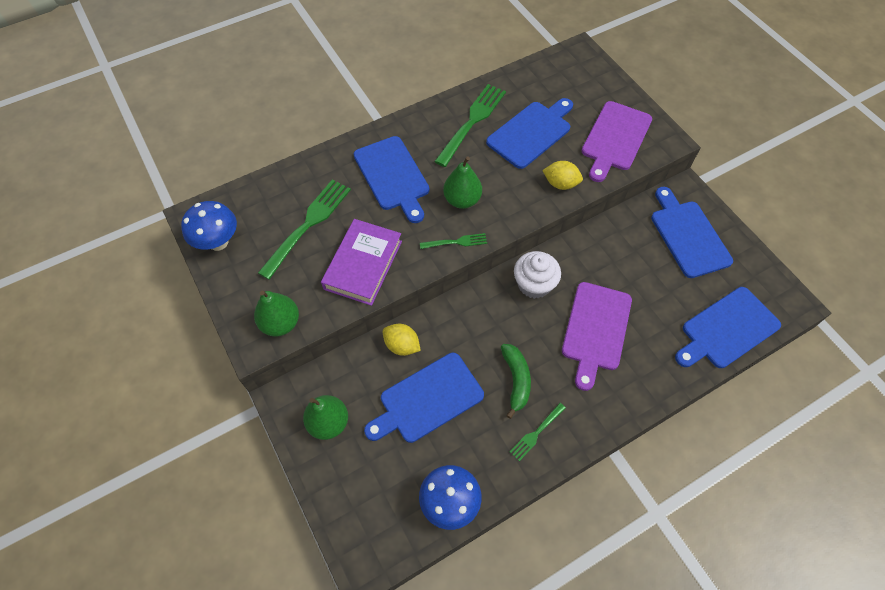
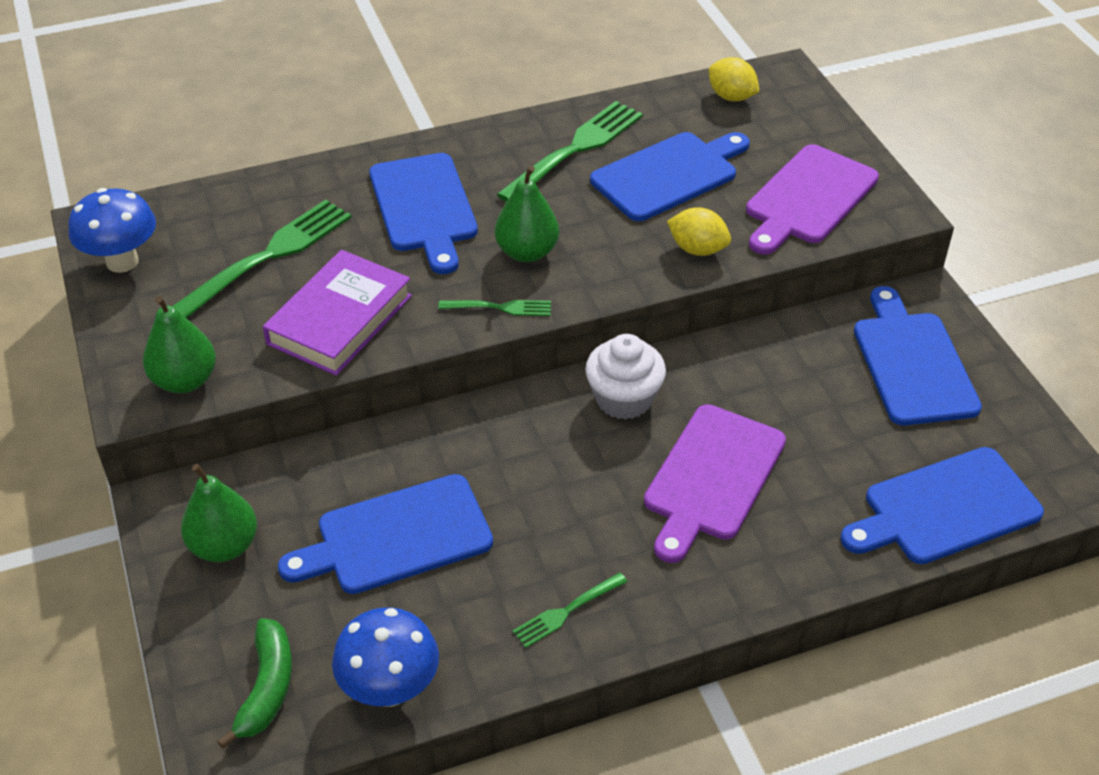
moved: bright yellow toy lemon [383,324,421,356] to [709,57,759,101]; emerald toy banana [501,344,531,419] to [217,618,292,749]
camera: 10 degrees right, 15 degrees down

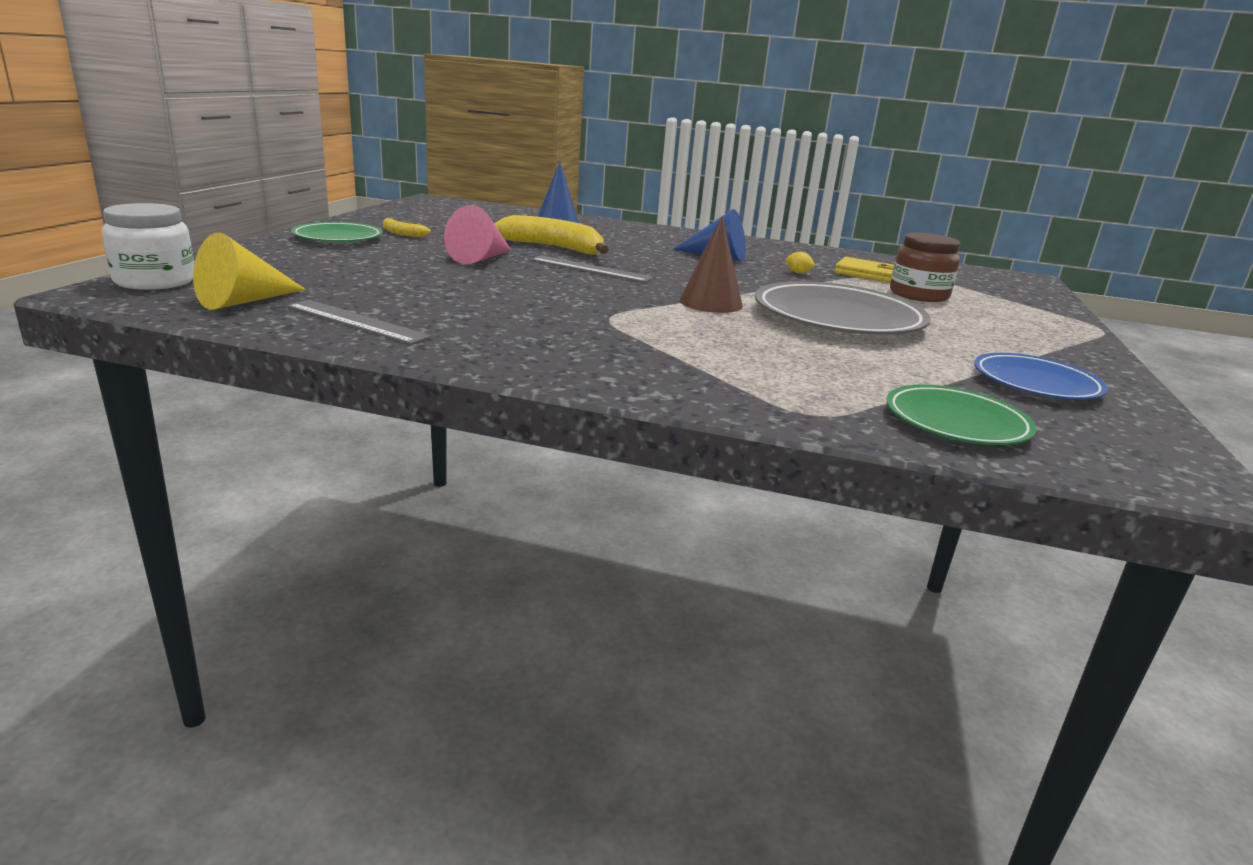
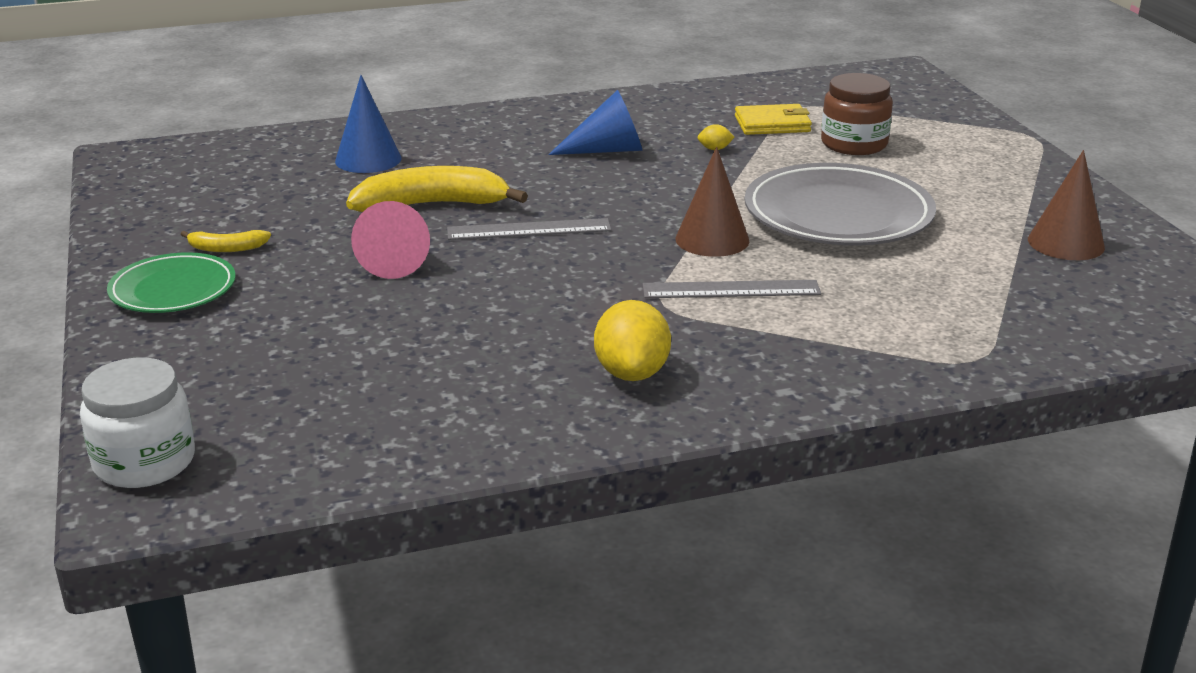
removed: bright yellow cone shape [193,233,306,310]; emerald plate [886,385,1037,445]
added: bright yellow toy lemon [594,300,671,381]
moved: grey straightedge [287,300,431,344] to [642,280,821,298]
replaced: cobalt plate [974,353,1108,400] to brown cone shape [1028,150,1105,260]
camera: 30 degrees left, 5 degrees up

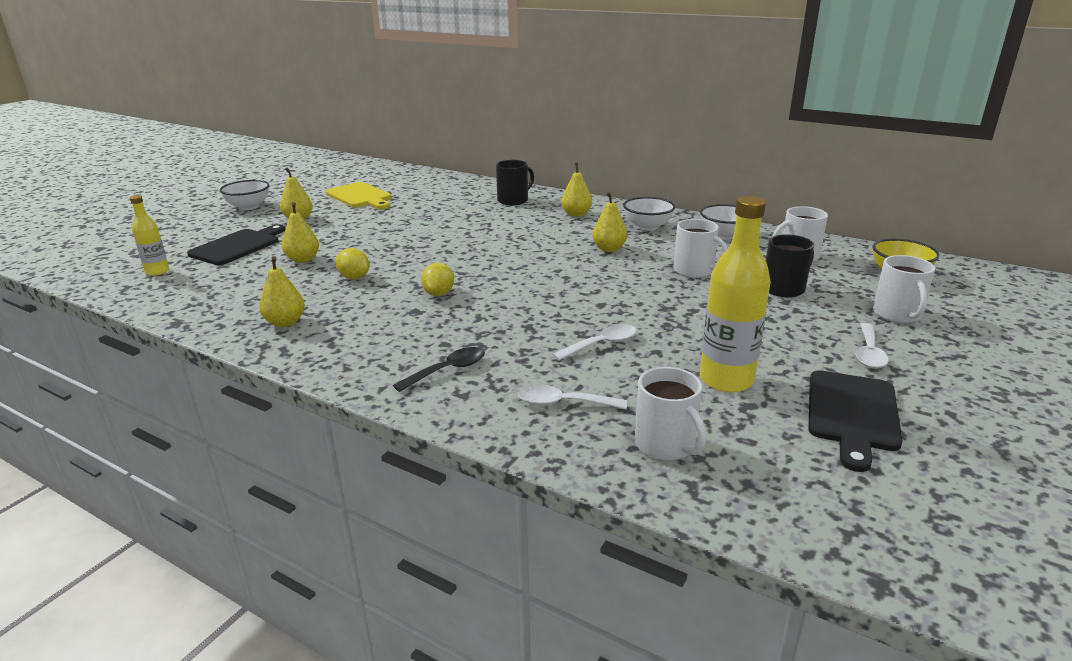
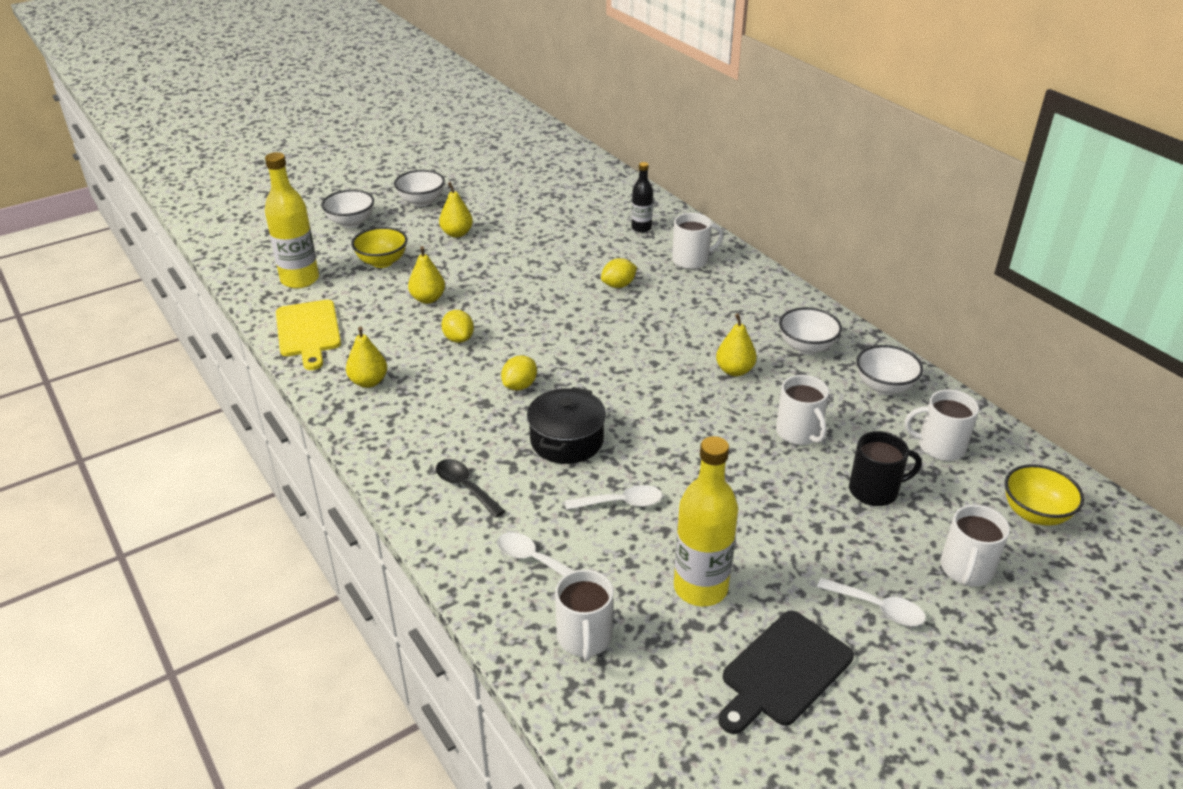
removed: bright yellow pear fruit [561,162,592,217]
added: white serving bowl [321,190,374,228]; jet-black pot [527,387,606,464]; bright yellow toy lemon [601,258,637,288]; jet-black drink bottle [632,162,653,233]
moved: bright yellow chopping board [325,182,392,209] to [276,300,341,370]
replaced: jet-black chopping board [187,224,285,265] to bright yellow serving bowl [351,227,407,268]
recoloured: jet-black coffee mug [496,160,534,205] to white coffee mug [672,213,723,269]
turned: jet-black teaspoon [393,347,485,392] = [436,459,505,518] 120 degrees counterclockwise; white teaspoon [856,323,889,368] = [817,578,926,626] 105 degrees counterclockwise
resized: bright yellow drink bottle [130,195,169,276] = [265,152,319,289] x1.77
camera: 25 degrees right, 10 degrees up

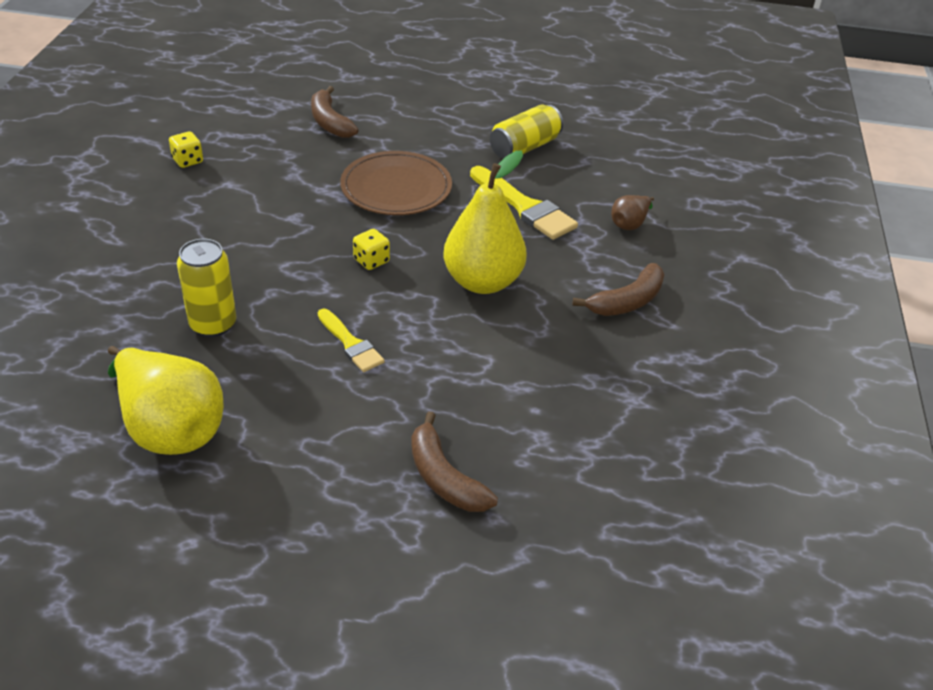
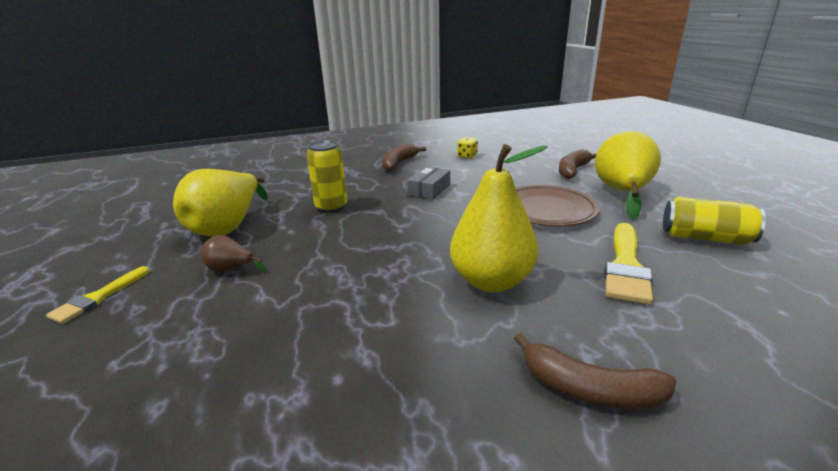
removed: bright yellow die [353,229,390,270]
added: grey box [407,167,450,199]; bright yellow pear fruit [595,131,661,220]
moved: bright yellow brush [318,309,385,372] to [46,266,150,324]; brown toy banana [411,411,498,512] to [382,144,426,171]; brown pear fruit [611,195,654,230] to [200,235,266,273]
camera: 65 degrees right, 15 degrees down

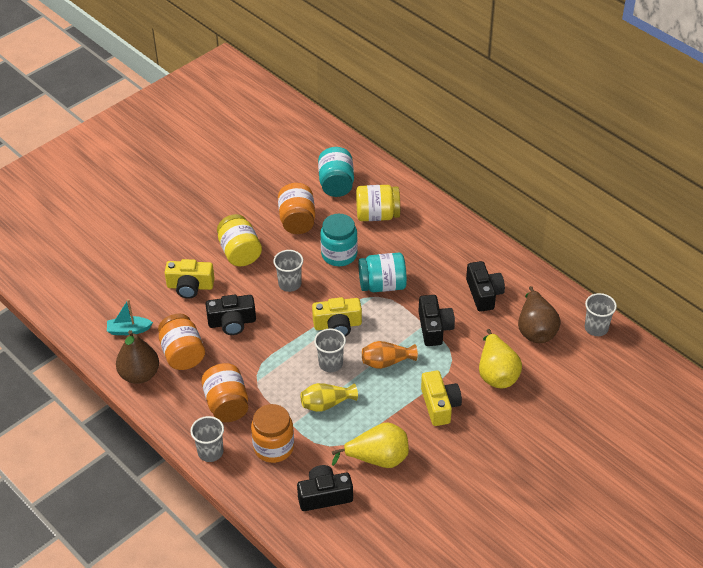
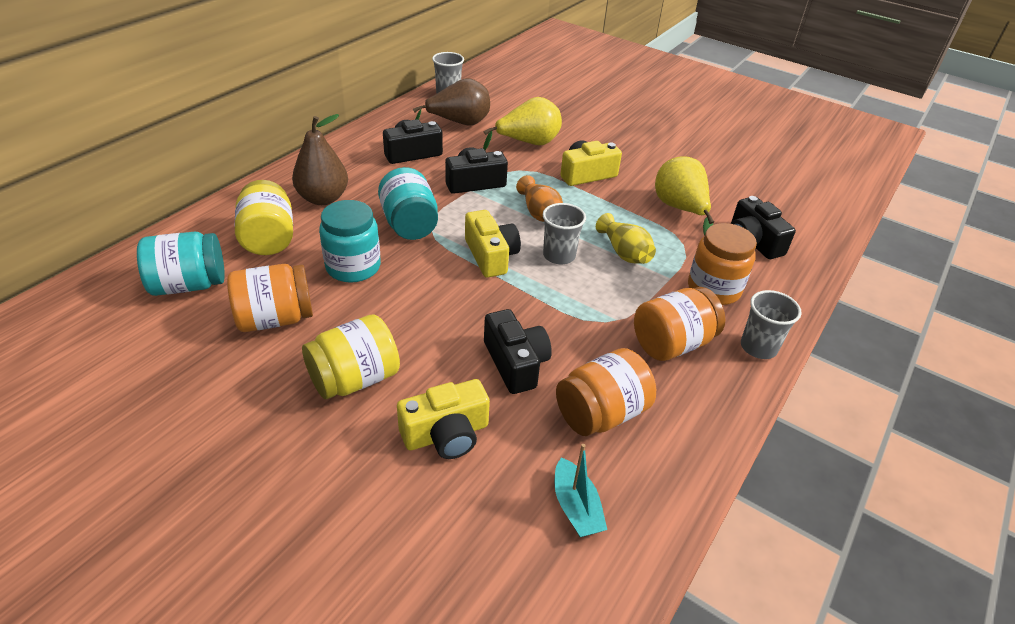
removed: grey cup [273,250,303,292]
moved: brown pear fruit [116,330,159,384] to [292,114,348,205]
turned: bright yellow camera [165,259,215,299] = [397,379,490,459] 75 degrees clockwise
camera: 105 degrees left, 5 degrees down

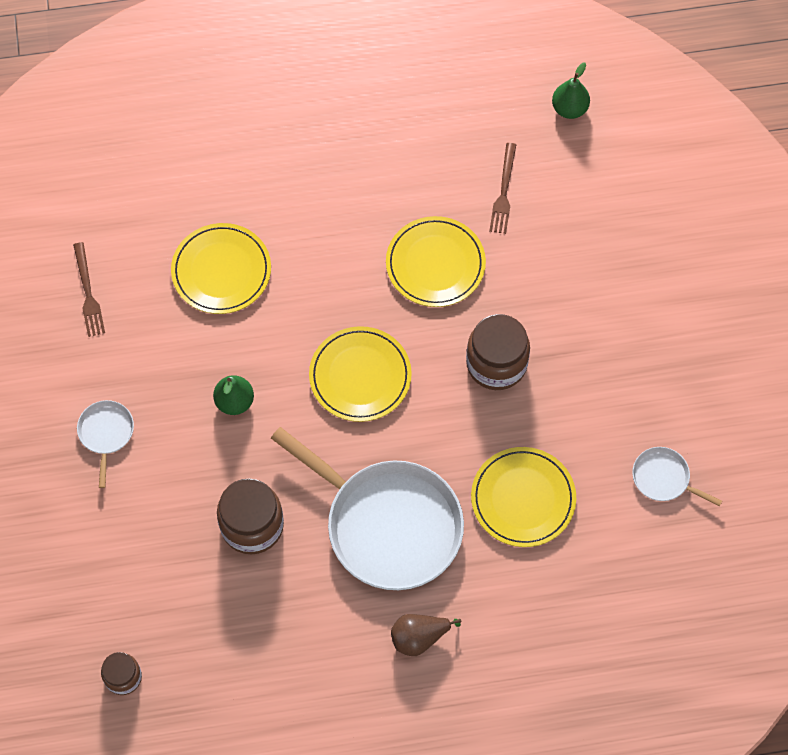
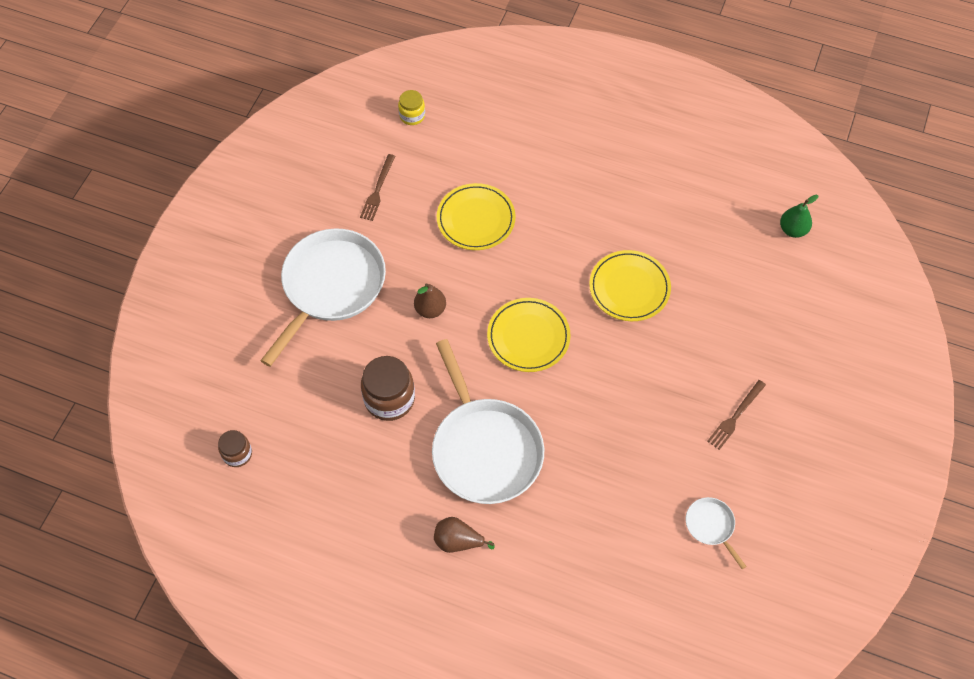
removed: brown preserve jar [466,314,530,390]; bright yellow plate [471,447,576,547]
added: bright yellow preserve jar [398,90,425,125]
moved: brown dinner fork [489,143,516,234] to [707,380,766,450]
recoloured: emerald pear fruit [213,375,254,415] to brown pear fruit [414,283,446,318]
resized: white skillet [77,400,134,488] = [260,228,386,366] x2.32
camera: 30 degrees right, 5 degrees down

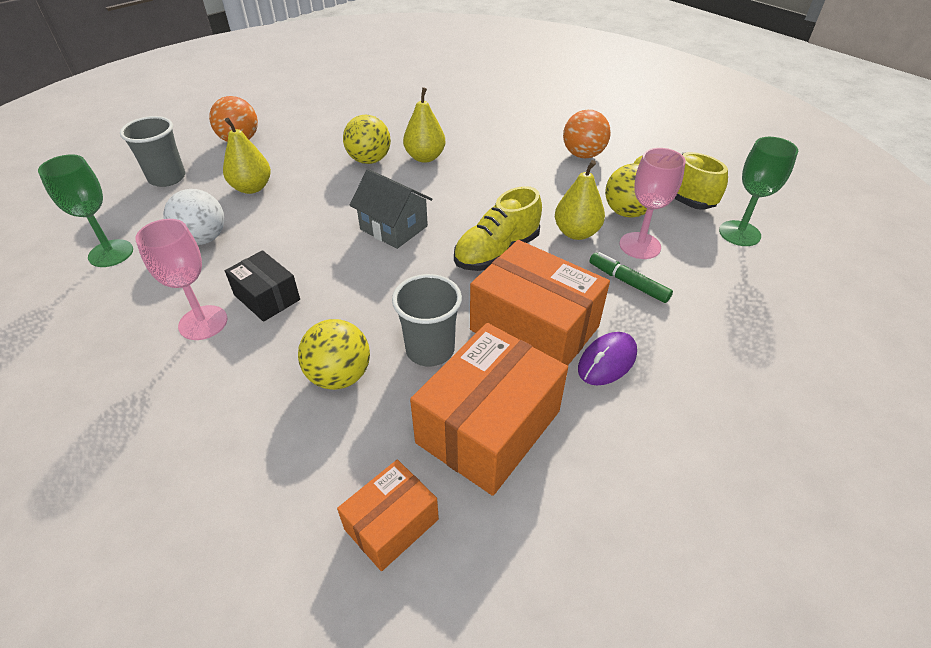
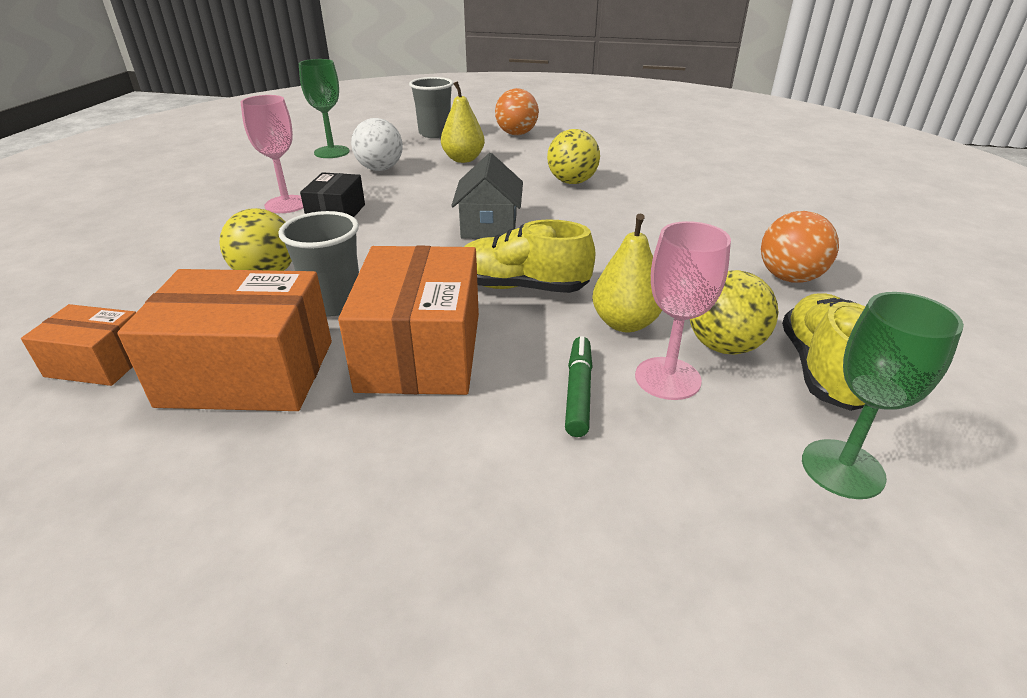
removed: bright yellow pear fruit [403,87,446,163]; royal purple PC mouse [578,332,637,386]
camera: 55 degrees right, 10 degrees down

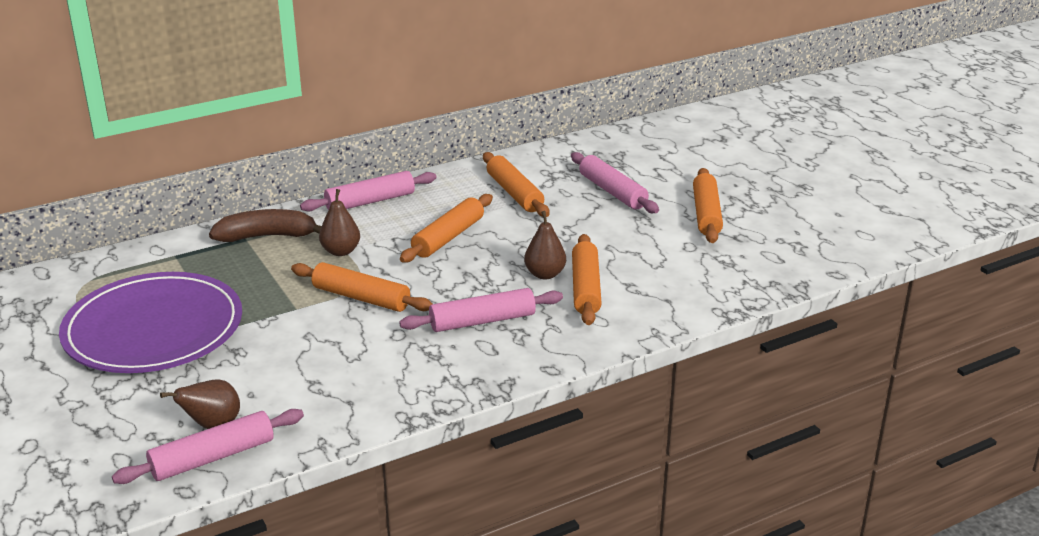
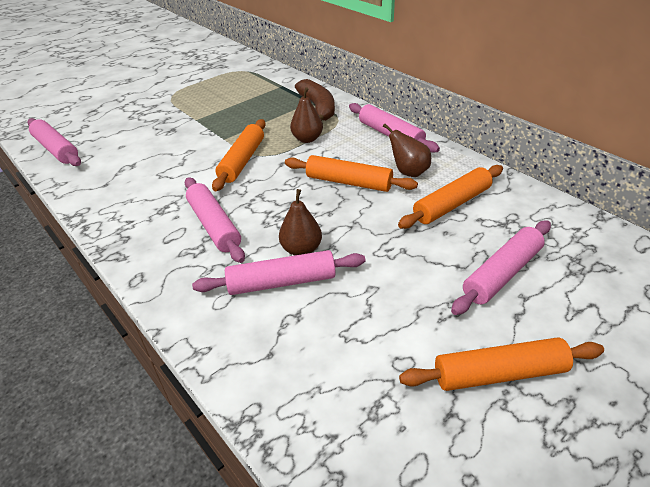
removed: royal purple plate [59,272,242,373]
moved: brown pear fruit [160,379,240,429] to [383,124,431,177]
recoloured: bright orange dough roller [572,234,602,325] to rosy dough roller [192,250,365,295]
camera: 80 degrees right, 10 degrees up

